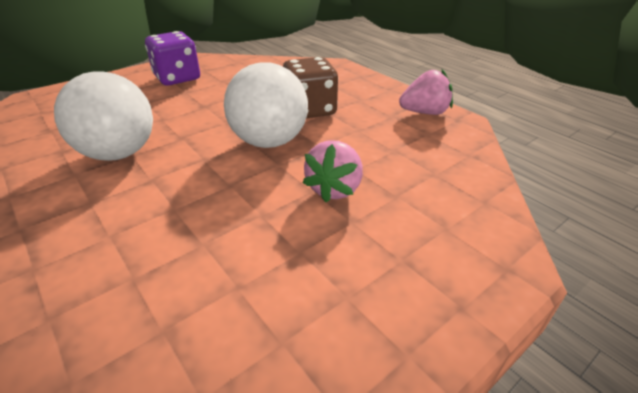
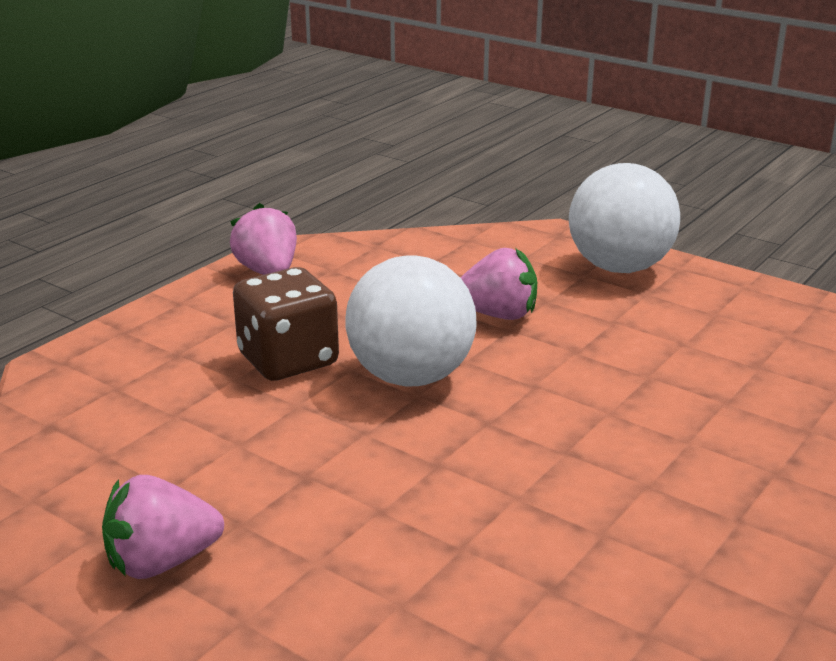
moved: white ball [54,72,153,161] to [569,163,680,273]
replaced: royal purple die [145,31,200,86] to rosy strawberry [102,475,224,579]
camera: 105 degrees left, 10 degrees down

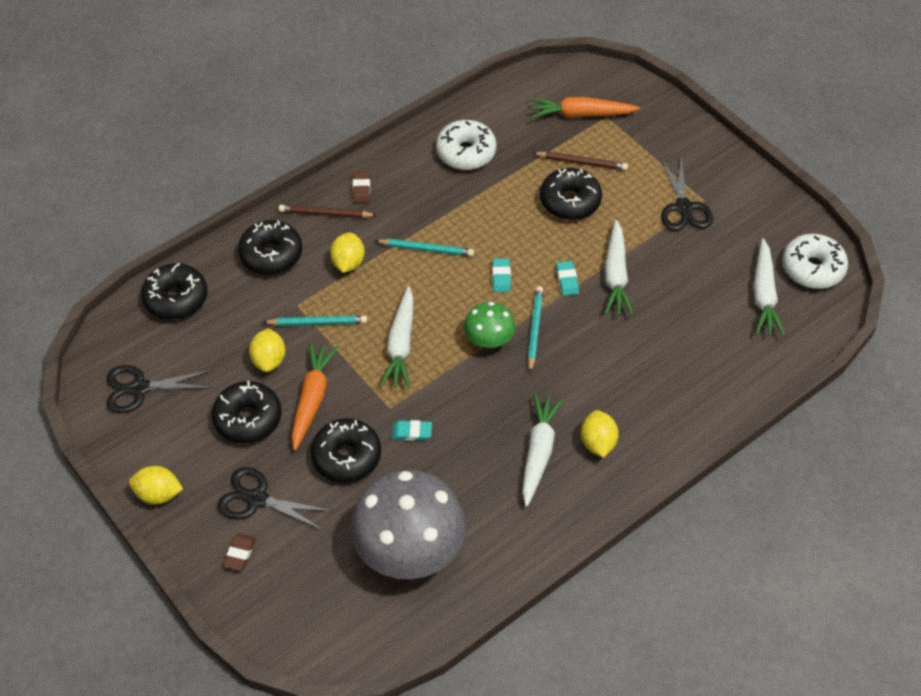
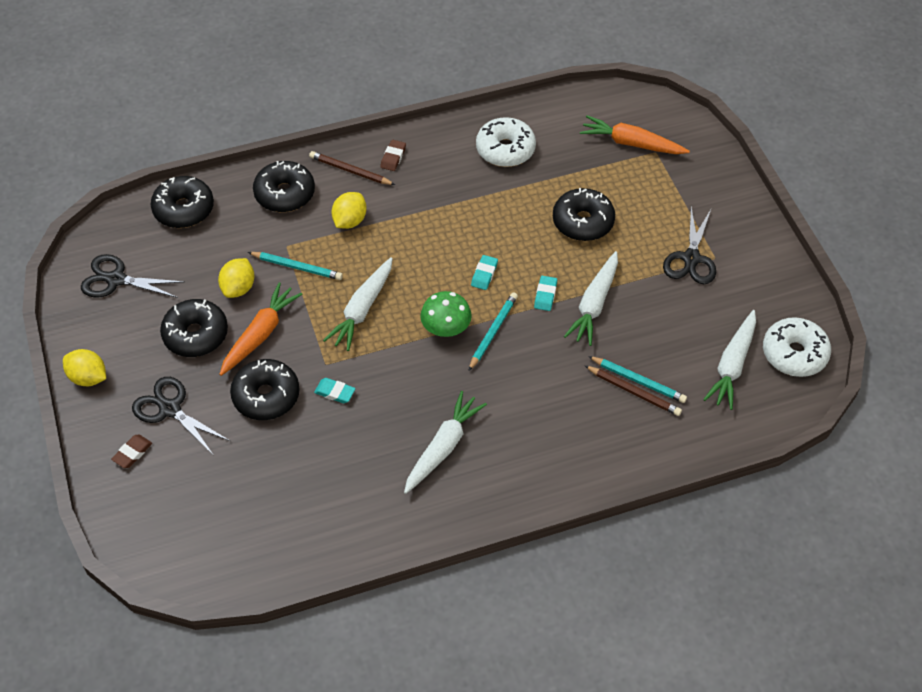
removed: grey toadstool [350,470,466,579]; bright yellow toy lemon [581,410,619,458]
moved: teal pencil [375,239,474,257] to [588,356,687,403]; brown pencil [533,151,628,171] to [584,365,682,416]
camera: 20 degrees right, 0 degrees up

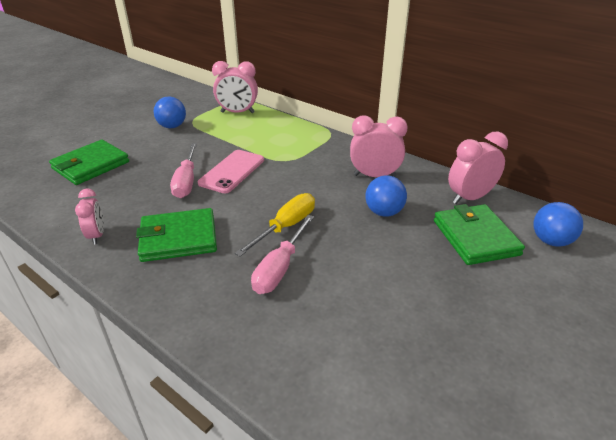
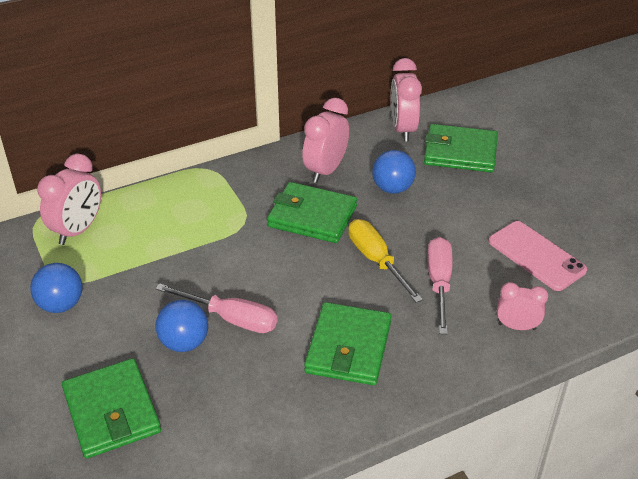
added: emerald billfold [267,182,357,243]
moved: rosy clock [75,189,104,245] to [497,282,548,330]; rosy smartphone [198,150,264,193] to [488,221,587,291]; cobalt ball [533,202,583,247] to [155,300,208,352]
turned: rosy screwdriver [251,215,314,294] = [427,237,452,334] 135 degrees counterclockwise
camera: 65 degrees left, 5 degrees up

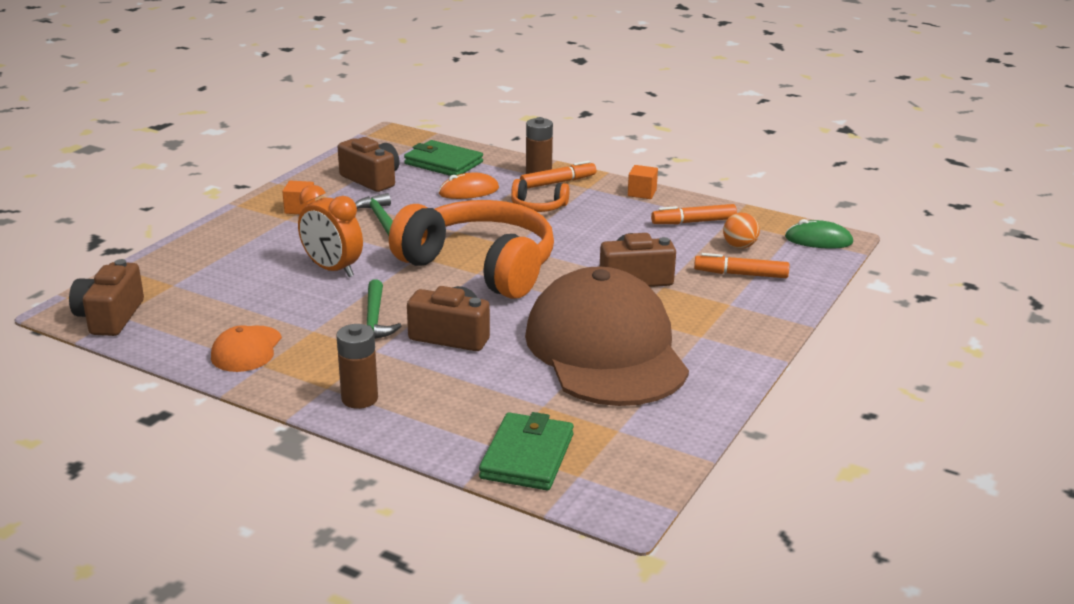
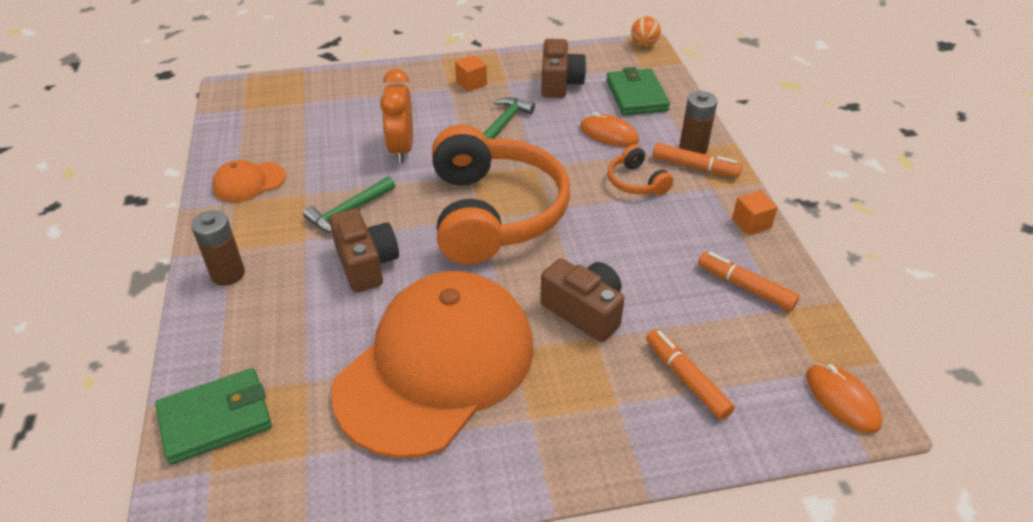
removed: brown camera [69,259,144,336]
moved: bright orange ball [723,212,760,249] to [631,16,661,47]
recoloured: brown cap [525,266,689,406] to bright orange cap [331,271,534,459]; emerald PC mouse [785,219,853,249] to bright orange PC mouse [806,363,882,433]
camera: 50 degrees right, 15 degrees up

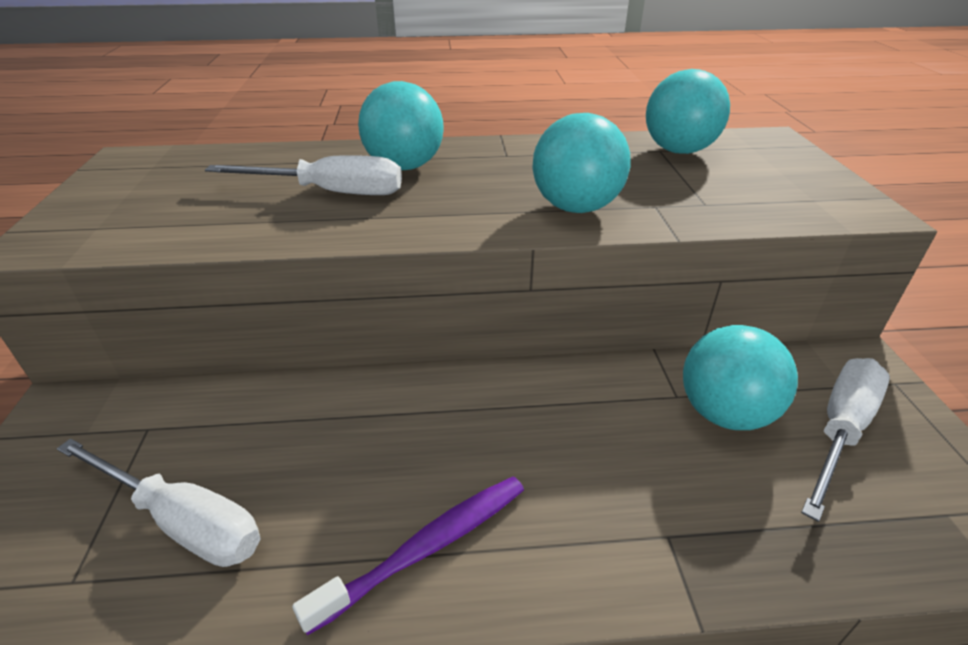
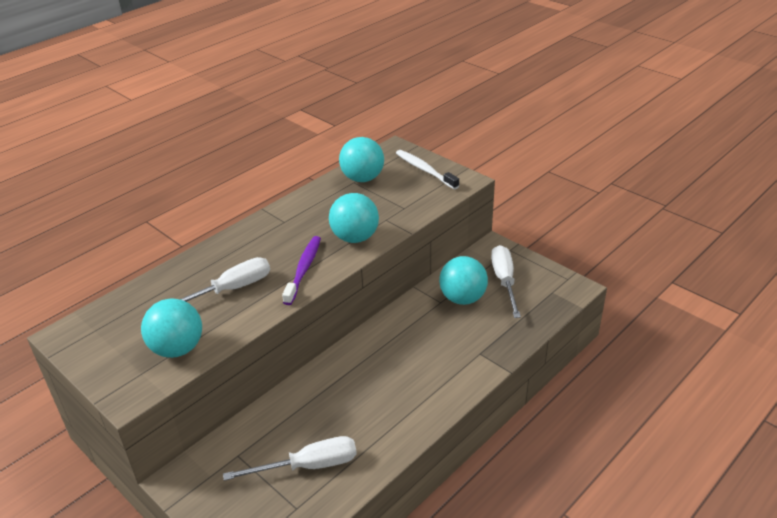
added: white dental brush [396,150,459,189]
moved: royal purple dental brush [292,476,524,635] to [282,236,321,305]; teal ball [358,81,444,170] to [141,298,202,358]
camera: 40 degrees left, 0 degrees up

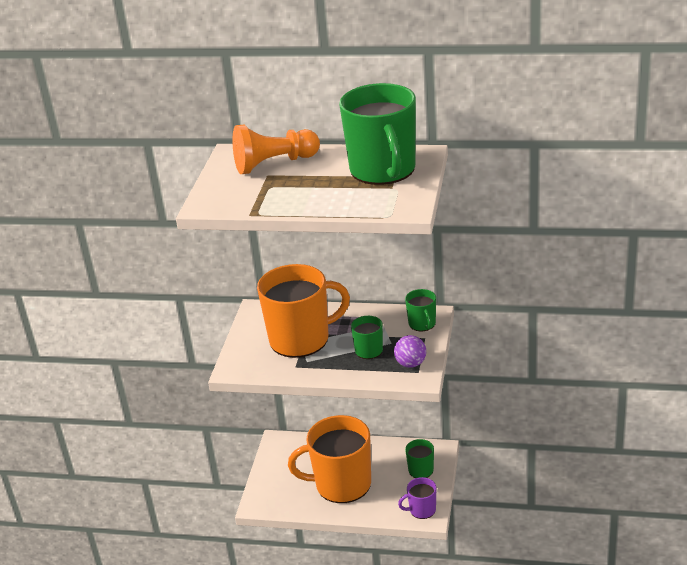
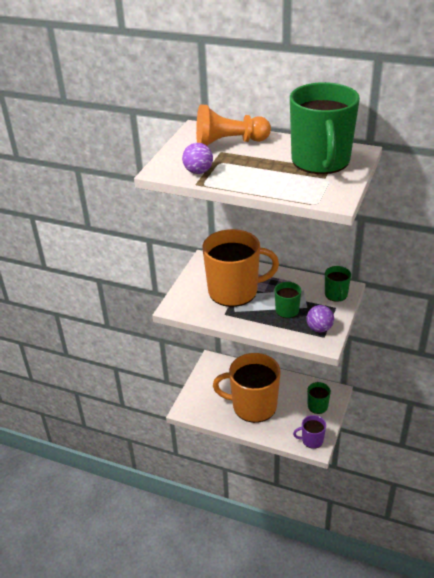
added: royal purple ball [182,143,213,174]
camera: 10 degrees right, 5 degrees up

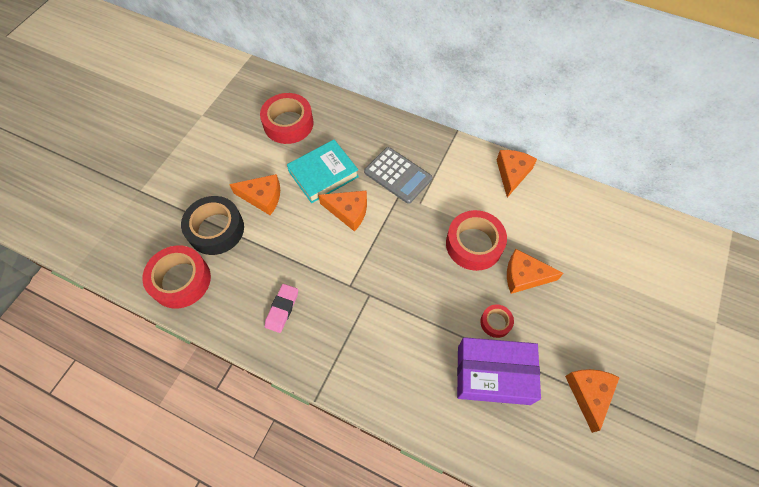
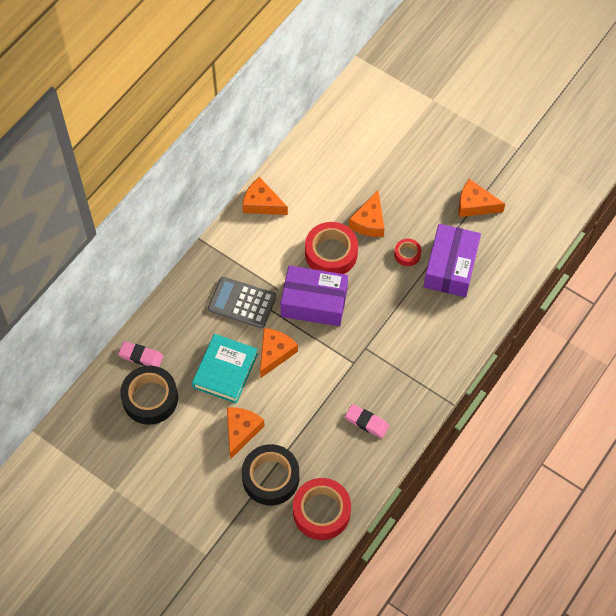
added: rosy pencil eraser [118,341,163,367]; royal purple box [280,266,348,326]
recoloured: red sticky tape [260,93,313,144] to jet-black sticky tape [120,366,178,425]
turned: teal hardback [287,140,359,203] = [192,334,258,403] 45 degrees clockwise; grey adding machine [364,147,432,204] = [208,277,276,328] 120 degrees counterclockwise
camera: 80 degrees left, 0 degrees up

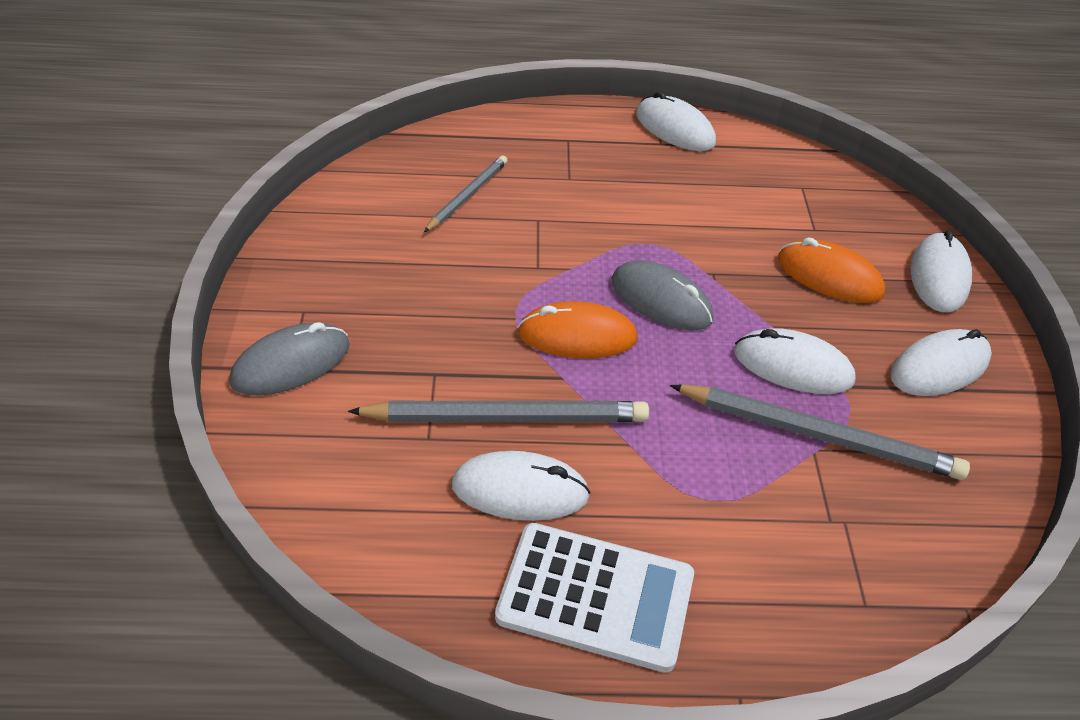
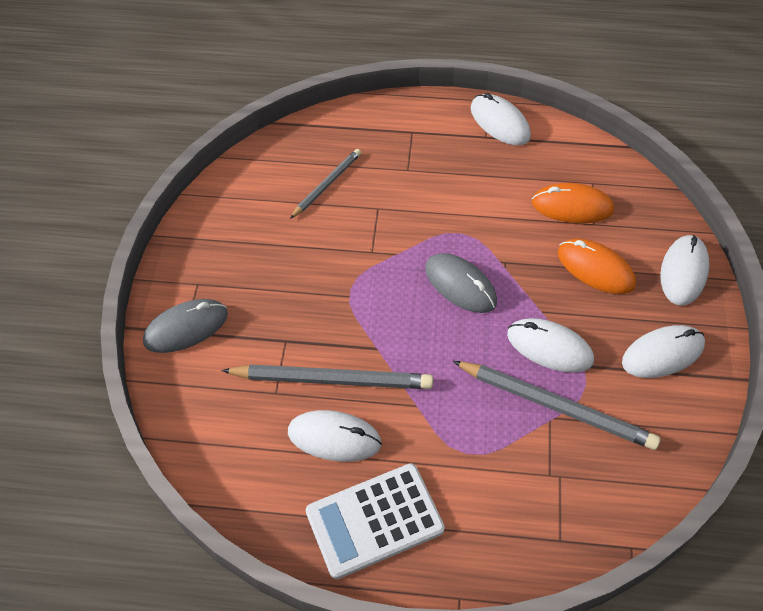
moved: bright orange PC mouse [517,301,638,358] to [532,183,614,223]
turned: white adding machine [495,523,694,673] = [306,463,445,579] 135 degrees clockwise
camera: 10 degrees right, 10 degrees up

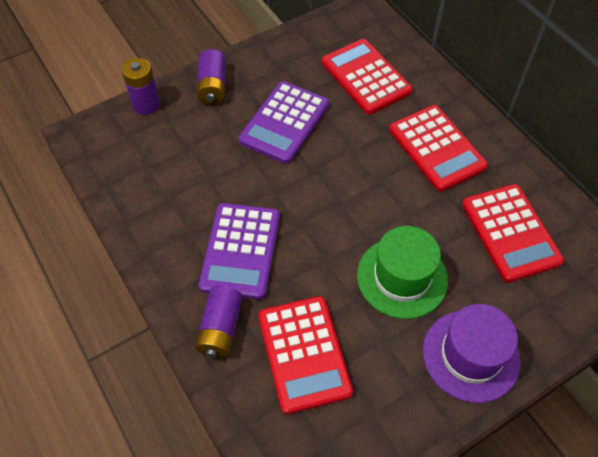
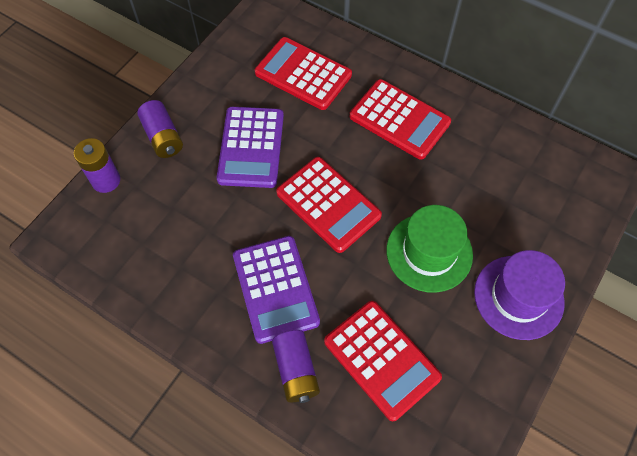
moved: red adding machine [462,184,564,283] to [276,157,382,253]
camera: 25 degrees left, 5 degrees up

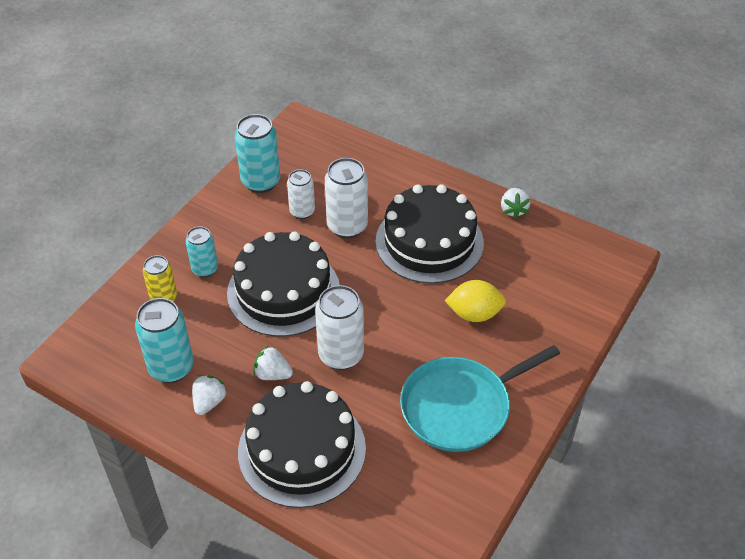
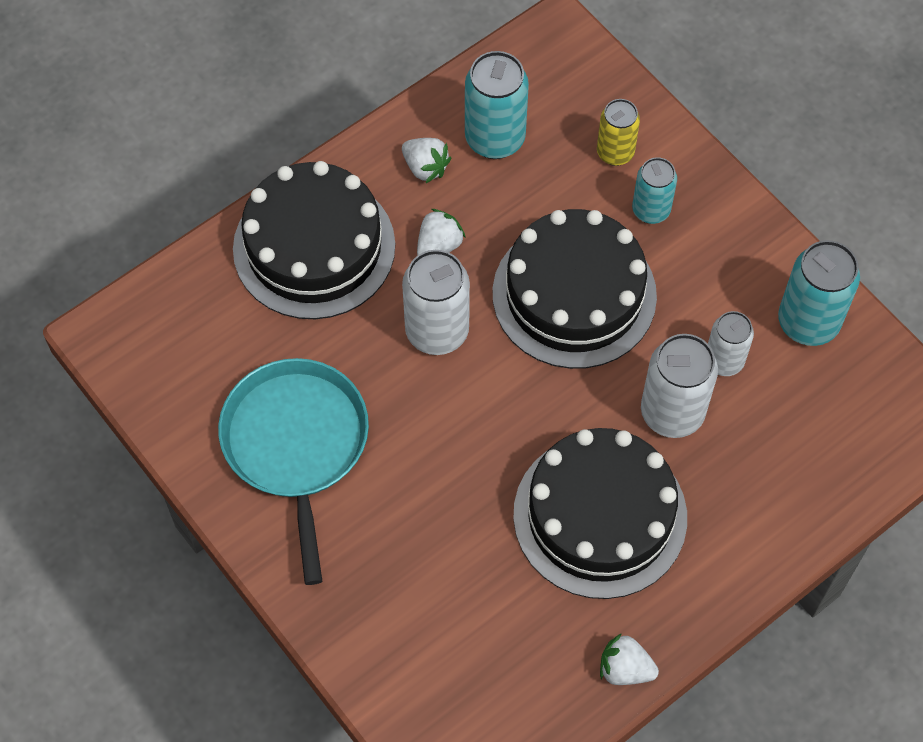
removed: bright yellow toy lemon [445,280,506,322]
camera: 110 degrees right, 15 degrees up

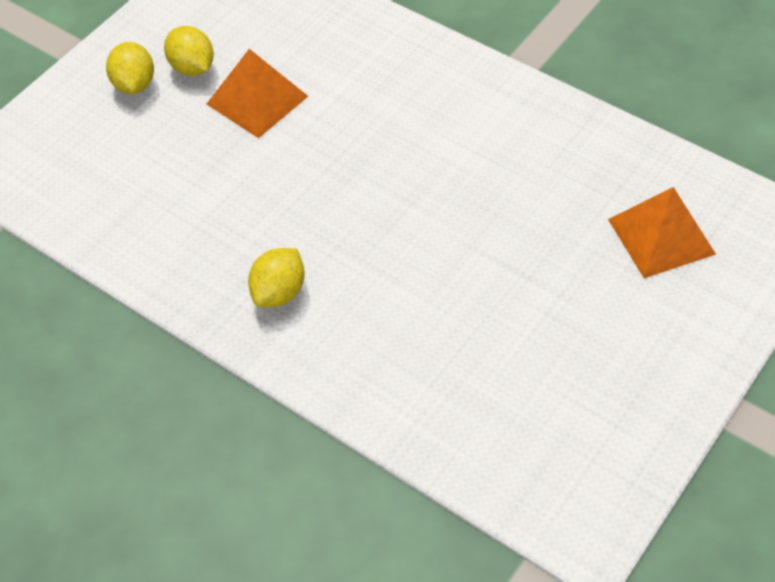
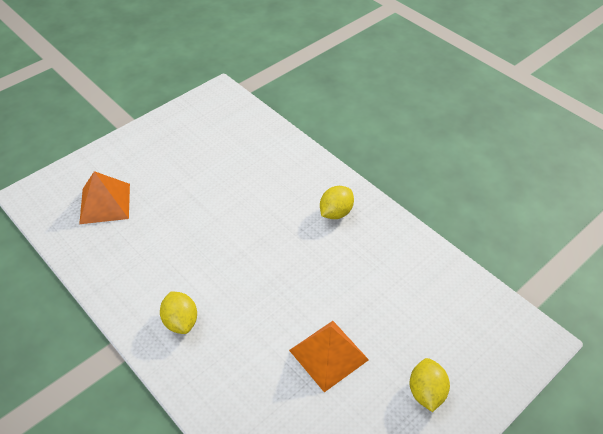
moved: bright yellow toy lemon [164,26,214,76] to [160,291,197,334]
camera: 170 degrees left, 5 degrees down

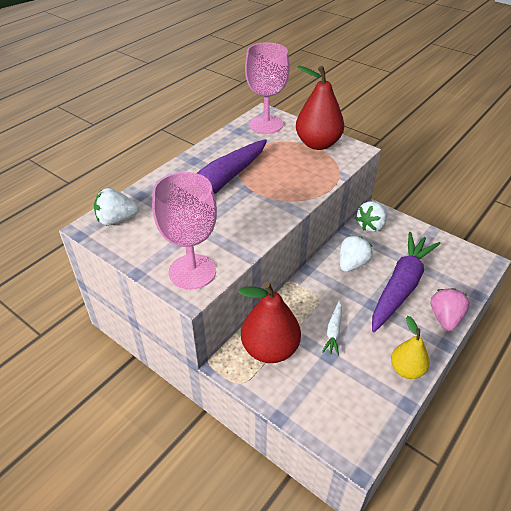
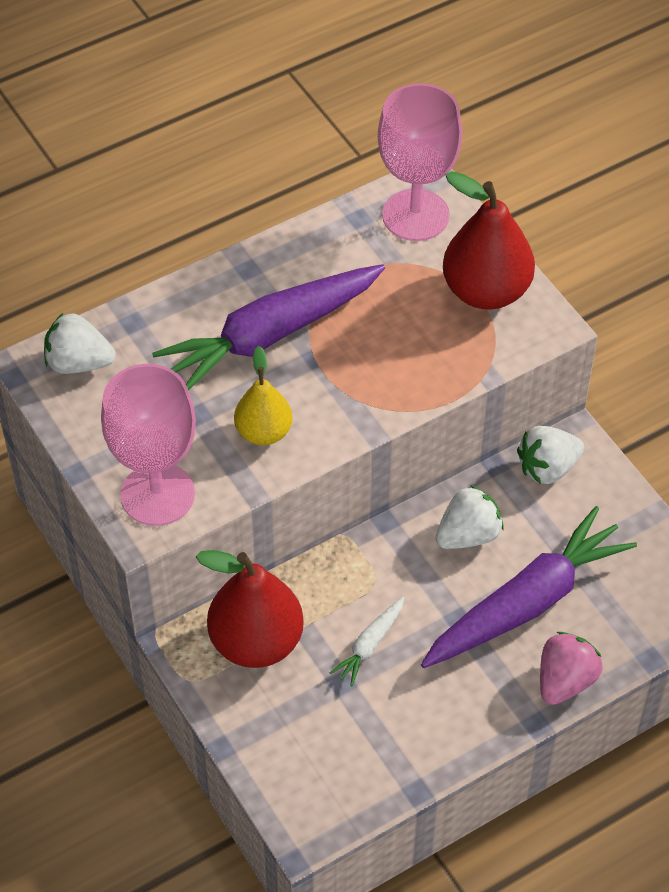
moved: bright yellow pear fruit [391,316,430,379] to [234,346,292,445]
camera: 20 degrees right, 10 degrees up

